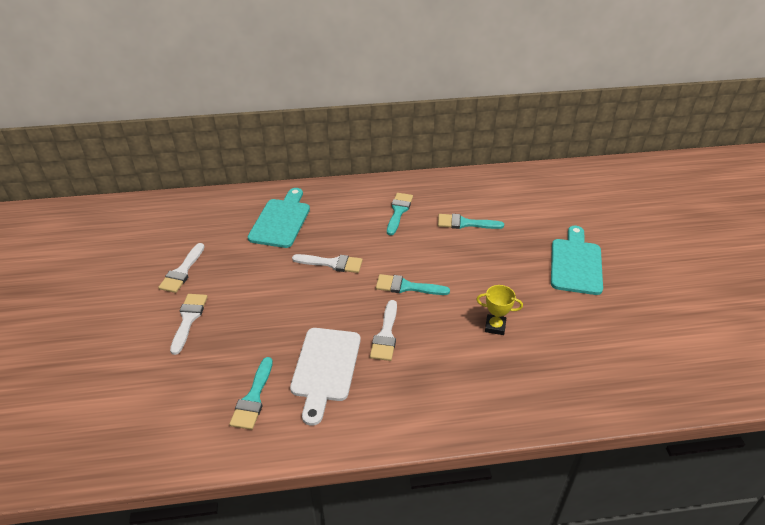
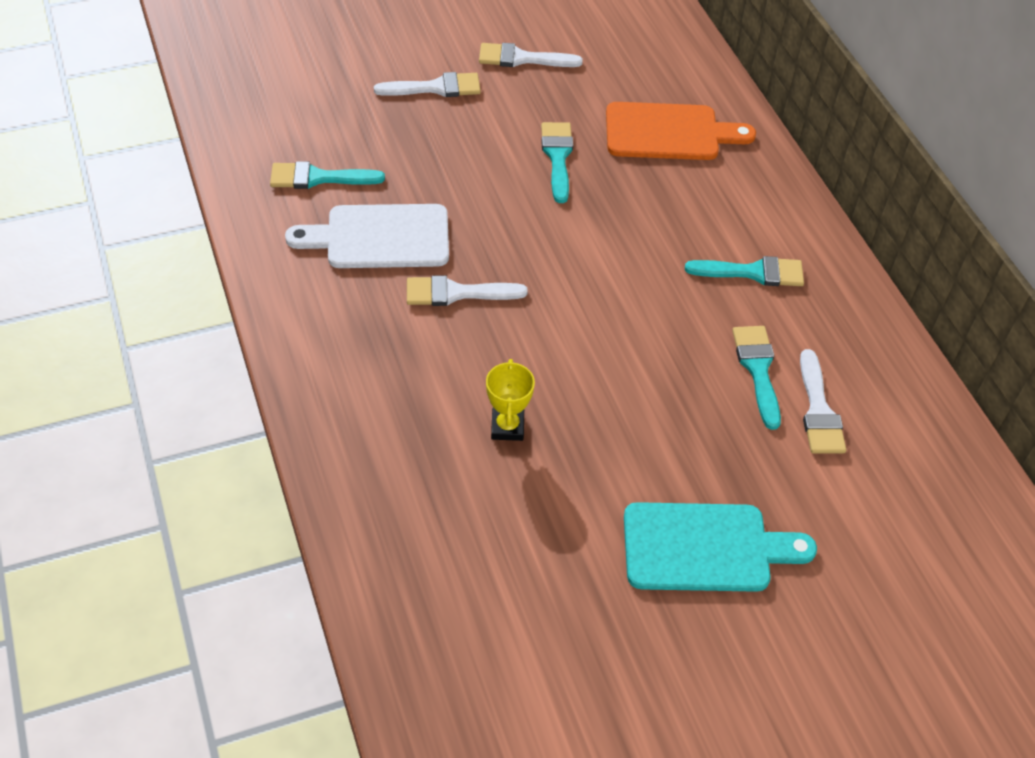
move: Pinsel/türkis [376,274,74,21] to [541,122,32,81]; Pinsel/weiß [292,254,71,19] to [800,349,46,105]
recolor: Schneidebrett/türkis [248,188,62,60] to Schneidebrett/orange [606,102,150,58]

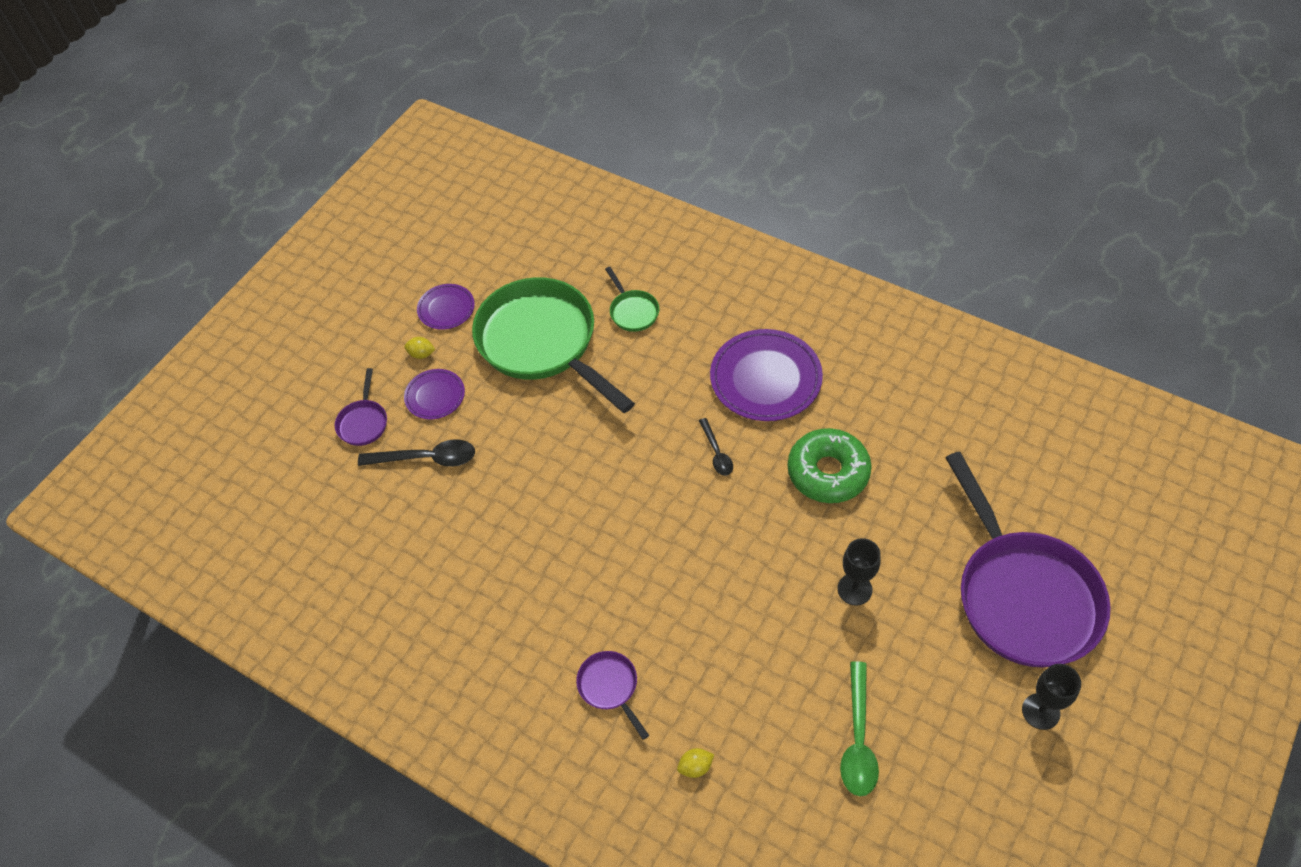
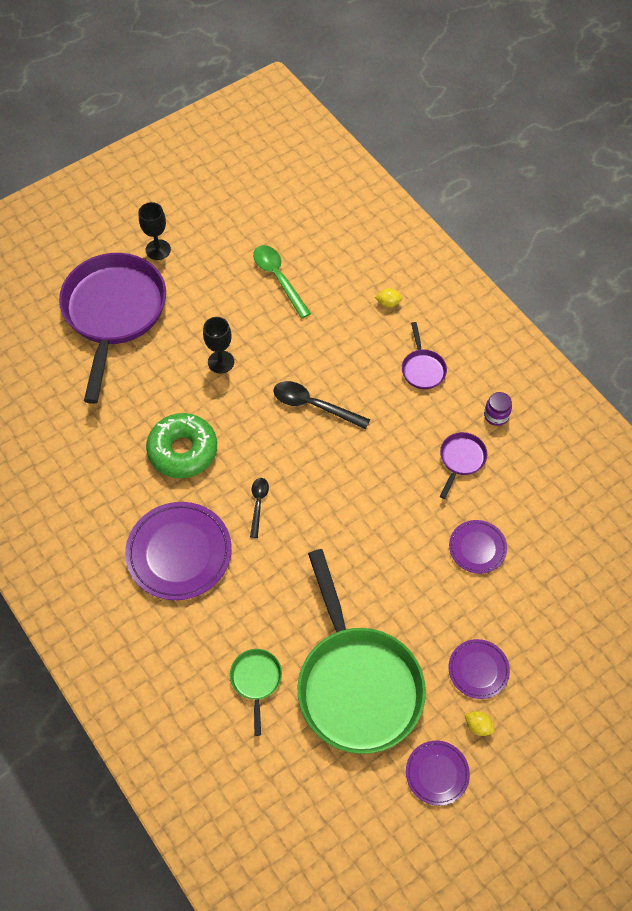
insert: Teller/lila [449,520,58,54]; Einmachglas/lila [484,392,28,34]
move: Löffel/schwarz [358,439,117,28] to [273,381,97,48]; Pfanne/lila [335,368,52,78] to [440,432,47,67]
rotate: Löffel/grün [840,661,39,135] = [253,245,58,74] 60 degrees counterclockwise

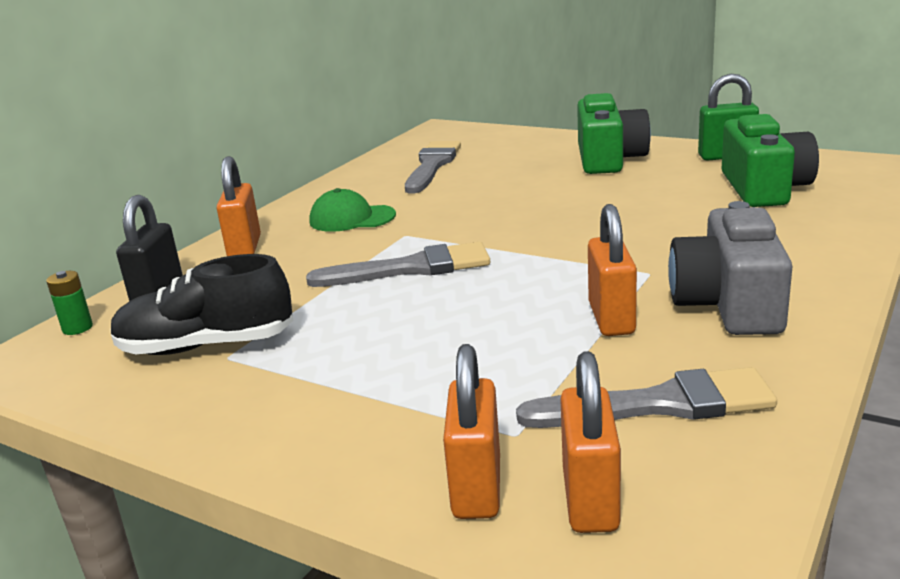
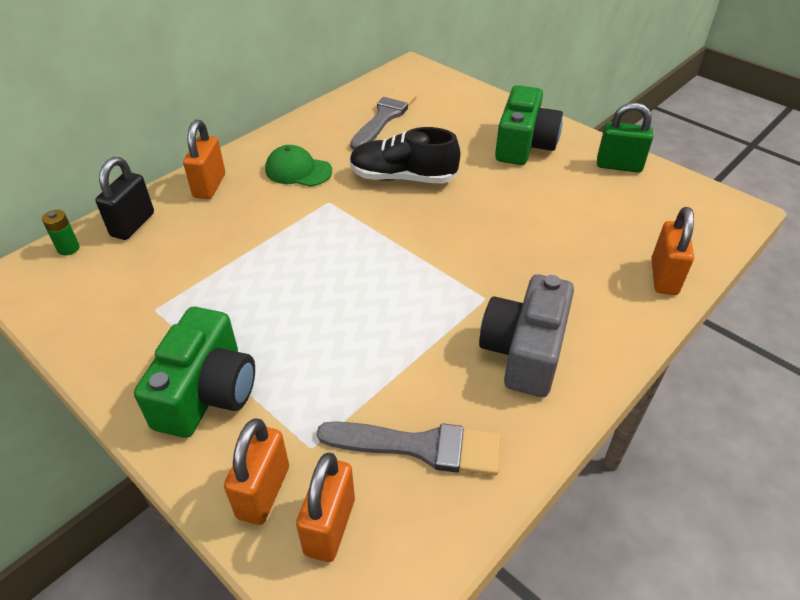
delete: Pinsel/grau [306,242,184,45]
move: Kamera/grün [722,114,97,93] to [134,307,121,131]; Schuh/schwarz [110,254,183,101] to [350,127,110,57]; Vorhängeschloss/orange [588,204,49,132] to [651,207,43,88]

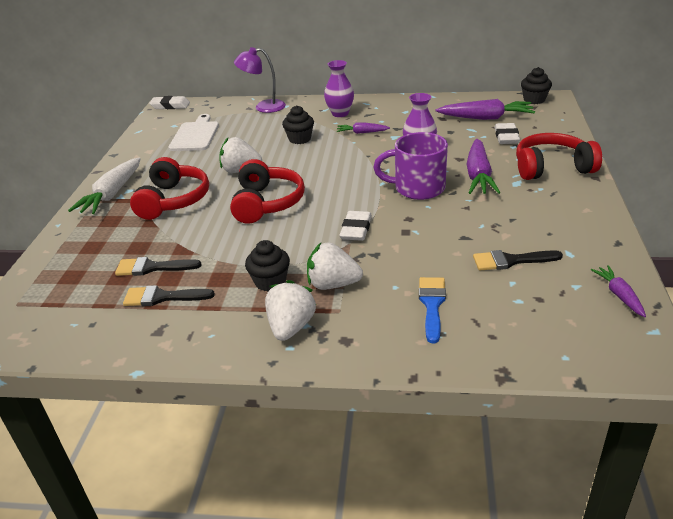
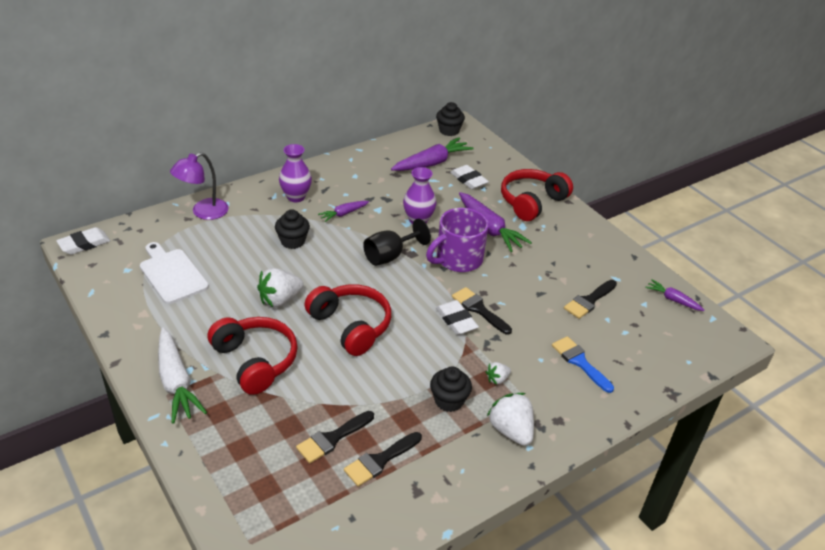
insert: Kelch/schwarz [363,218,68,48]; Pinsel/schwarz [452,287,60,48]
resize: Erdbeere/weiß [307,242,56,48] = [486,362,25,23] x0.53

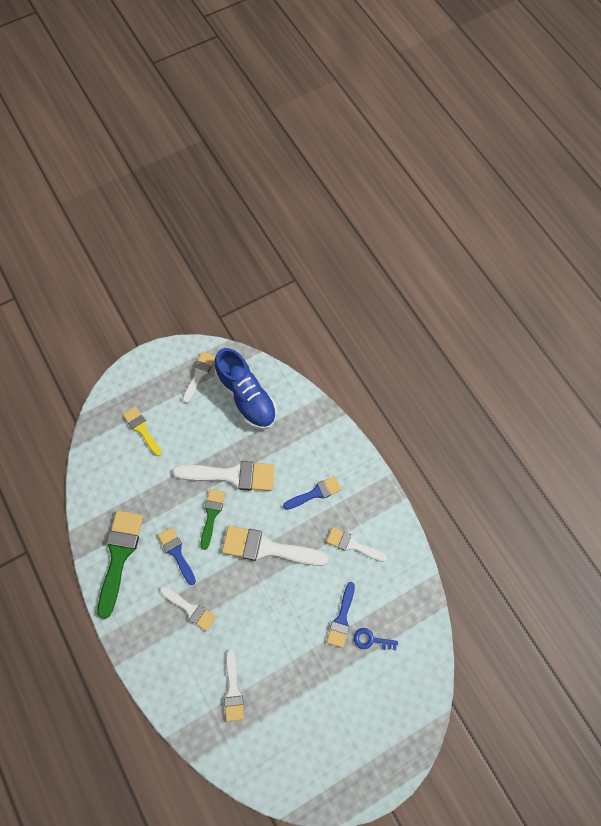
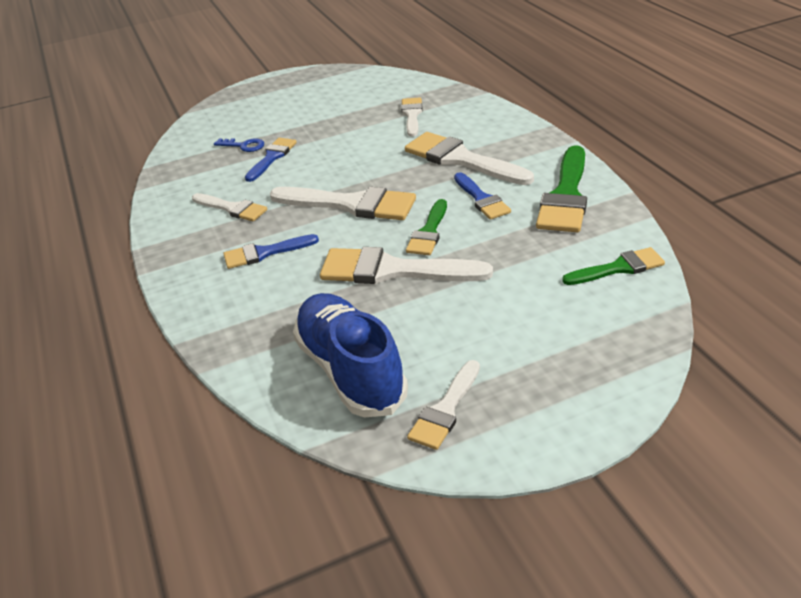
delete: Pinsel/gelb [123,406,39,50]
insert: Pinsel/grün [562,247,103,38]
resize: Pinsel/weiß [160,586,56,45] = [405,132,129,53] x1.70

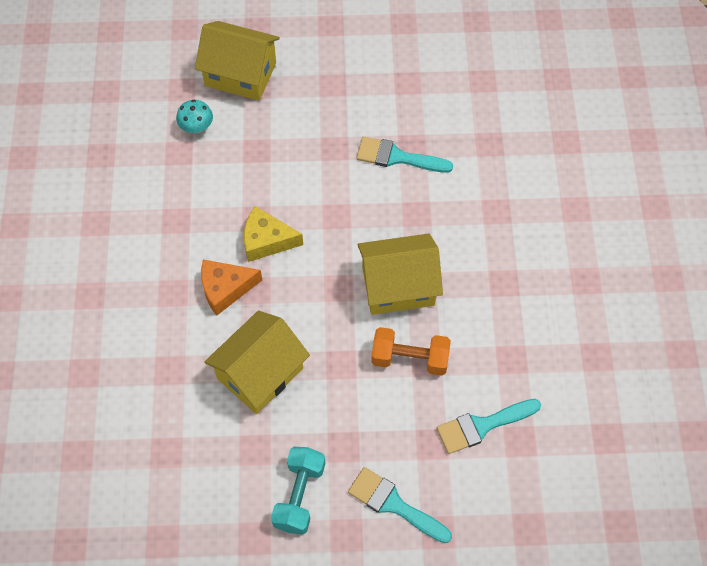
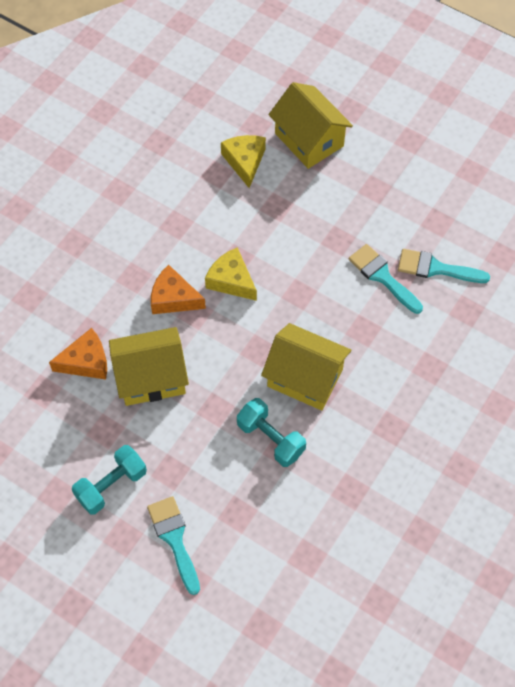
insert: Käse/orange [49,328,58,52]
move: Pinsel/türkis [436,399,105,55] to [398,249,92,34]
replace: Pilz/türkis [176,100,37,33] to Käse/gelb [221,135,45,53]
recolor: Hantel/orange [371,327,80,49] to Hantel/türkis [237,398,69,69]

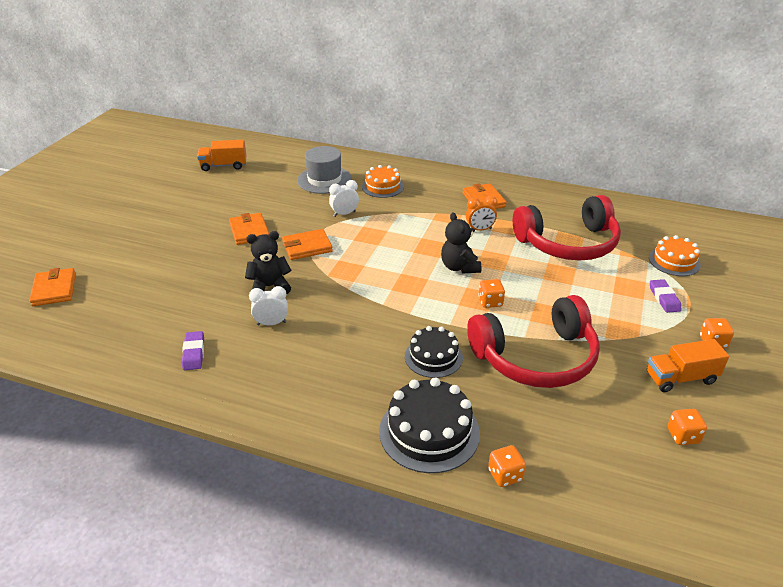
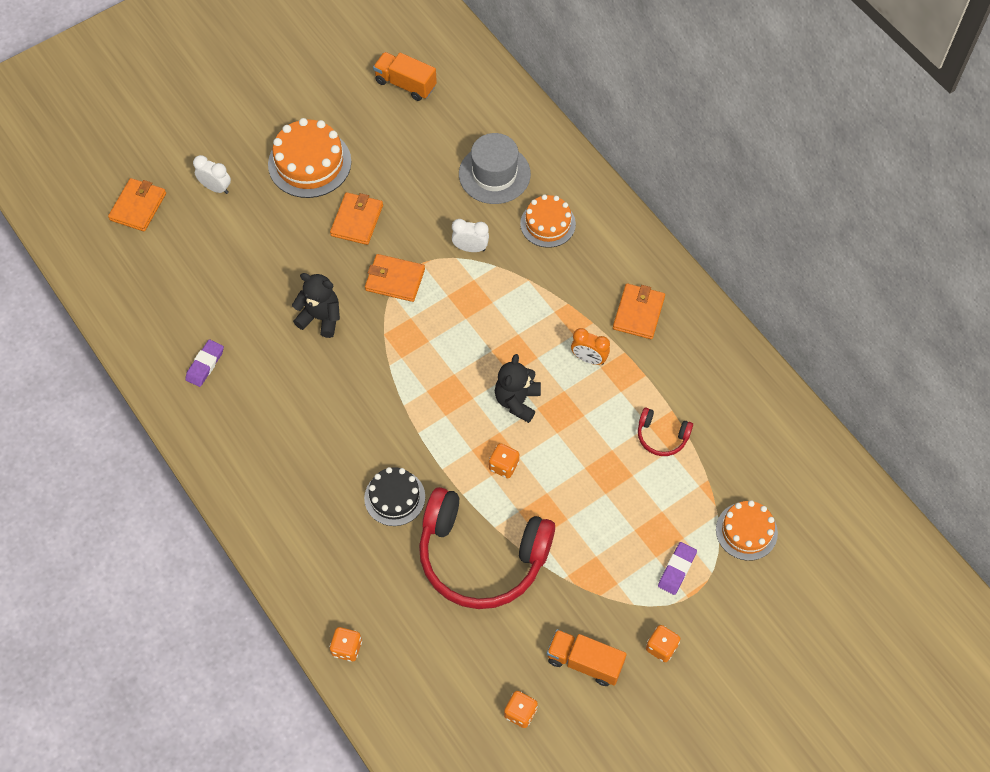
delete: Kuchen/schwarz [379,378,101,95]
insert: Kuchen/orange [268,118,83,80]
move: Wecker/weiß [249,286,39,39] to [193,155,38,39]
resize: Kopfhörer/rot [513,195,108,66] = [638,408,55,48] x0.43

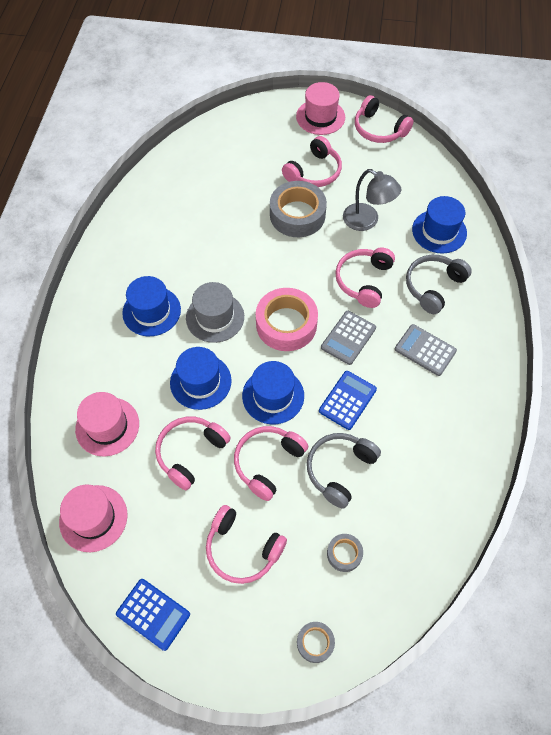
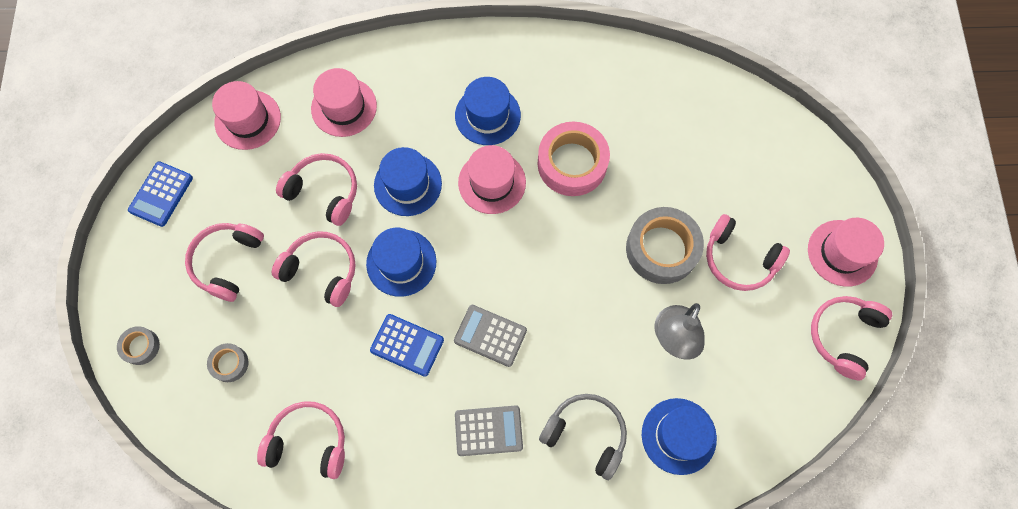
delete: Kopfhörer/grau [307,433,74,76]
move: Kopfhörer/rosa [335,248,60,60] to [257,401,88,78]; Klebeband/rosa [256,288,62,63] to [537,122,73,74]
recolor: Hut/grau [186,282,58,61] to Hut/rosa [458,145,68,69]
rotate: Taschenrechner/grau [395,324,62,52] = [455,405,68,51] 60 degrees clockwise

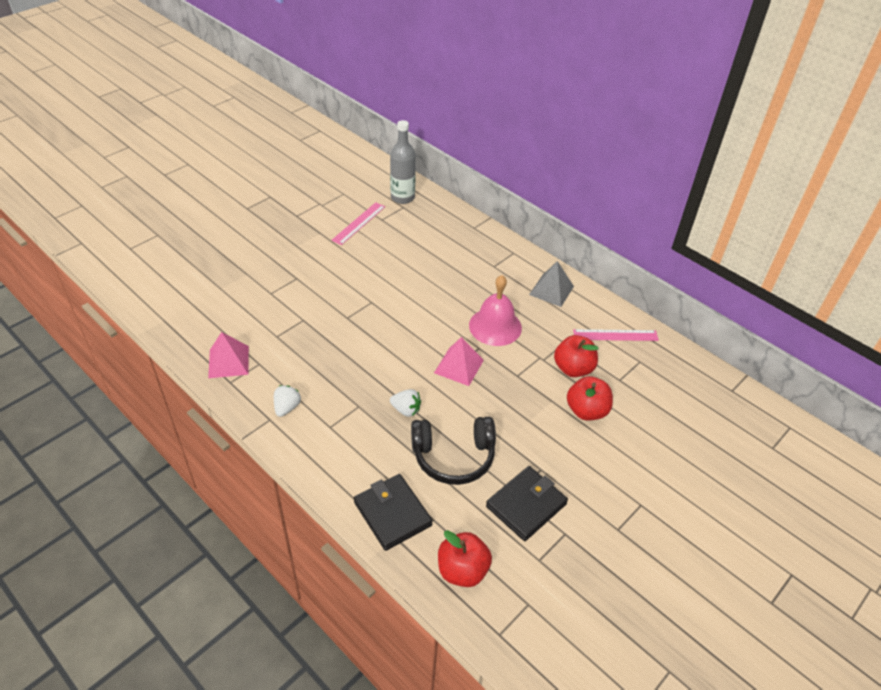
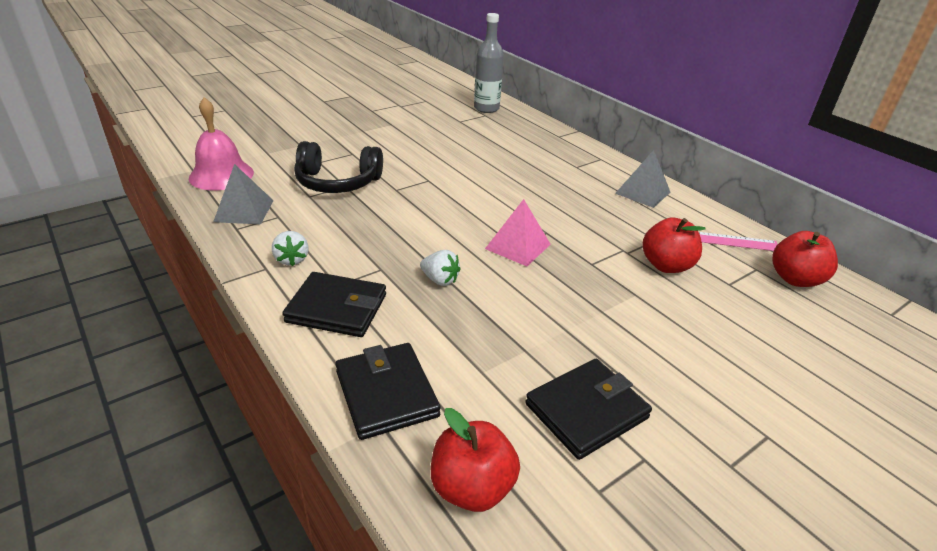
delete: Lineal/rosa [331,202,54,43]
insert: Geldbörse/schwarz [282,272,104,65]
move: Glocke/rosa [469,275,53,71] to [189,97,65,94]; Kopfhörer/schwarz [411,417,85,68] to [294,141,89,52]; Apfel/rot [567,376,46,44] to [772,231,66,56]
recolor: Pyramide/rosa [208,332,41,46] to Pyramide/grau [213,164,61,60]
rotate: Erdbeere/weiß [274,385,27,32] = [272,231,37,35] 135 degrees clockwise

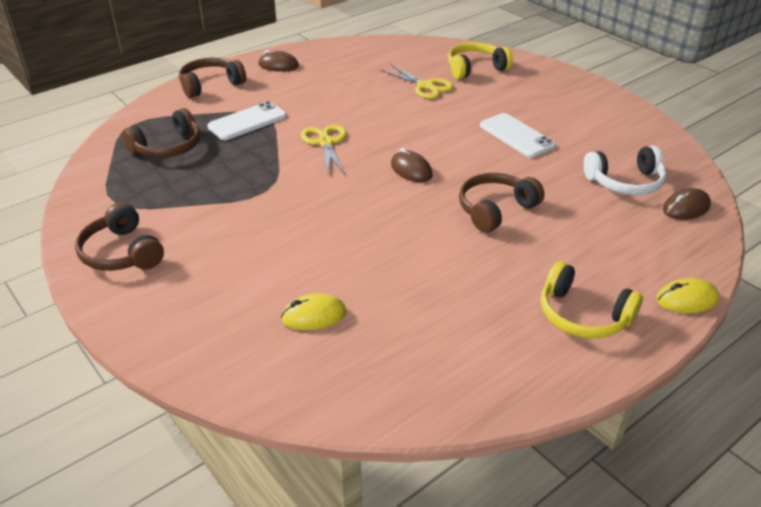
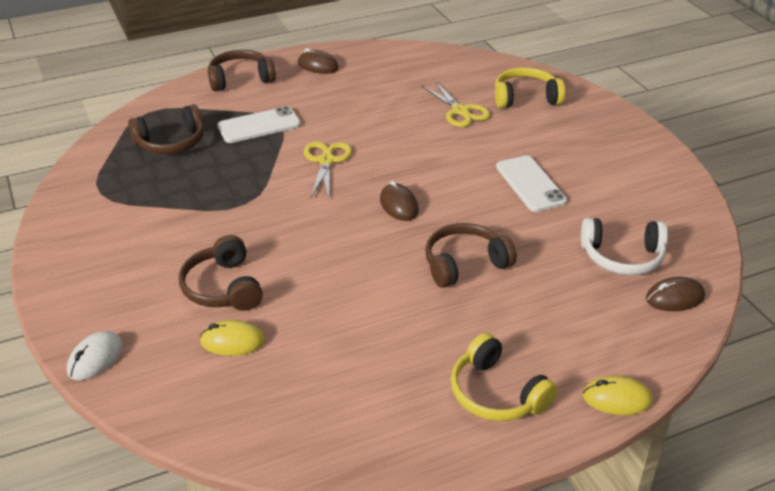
insert: Computermaus/weiß [67,331,56,49]
move: Kopfhörer/braun [75,202,89,69] to [179,235,84,76]

